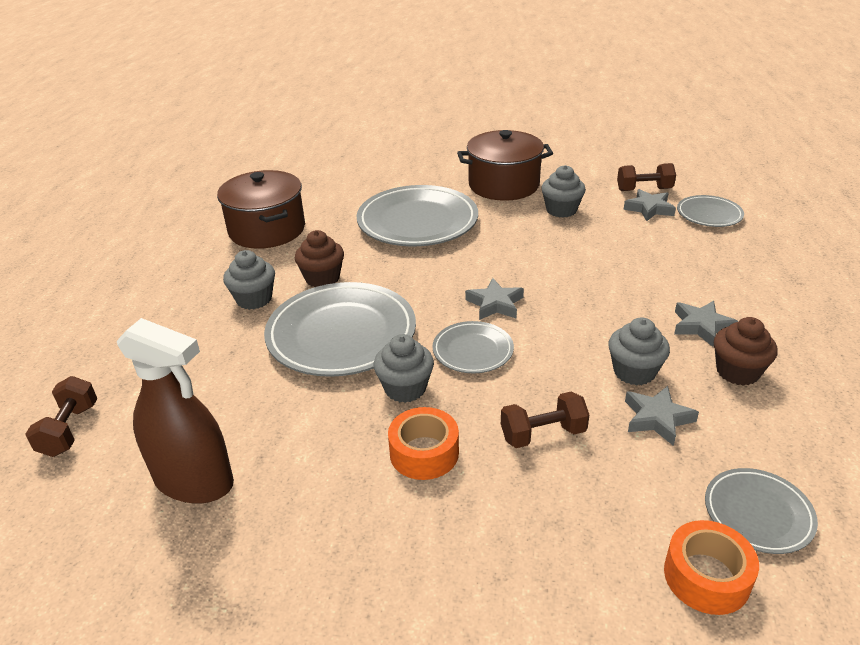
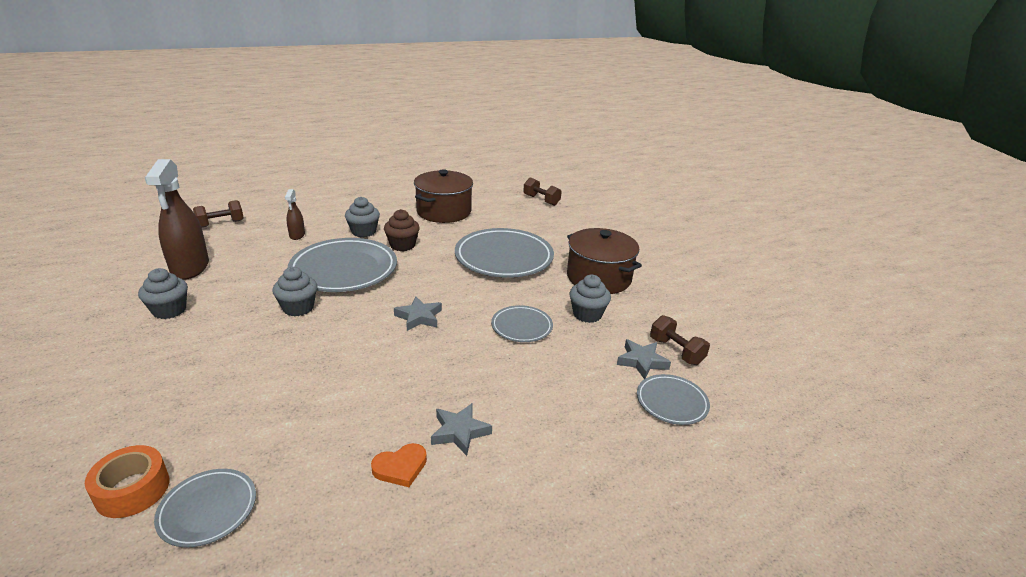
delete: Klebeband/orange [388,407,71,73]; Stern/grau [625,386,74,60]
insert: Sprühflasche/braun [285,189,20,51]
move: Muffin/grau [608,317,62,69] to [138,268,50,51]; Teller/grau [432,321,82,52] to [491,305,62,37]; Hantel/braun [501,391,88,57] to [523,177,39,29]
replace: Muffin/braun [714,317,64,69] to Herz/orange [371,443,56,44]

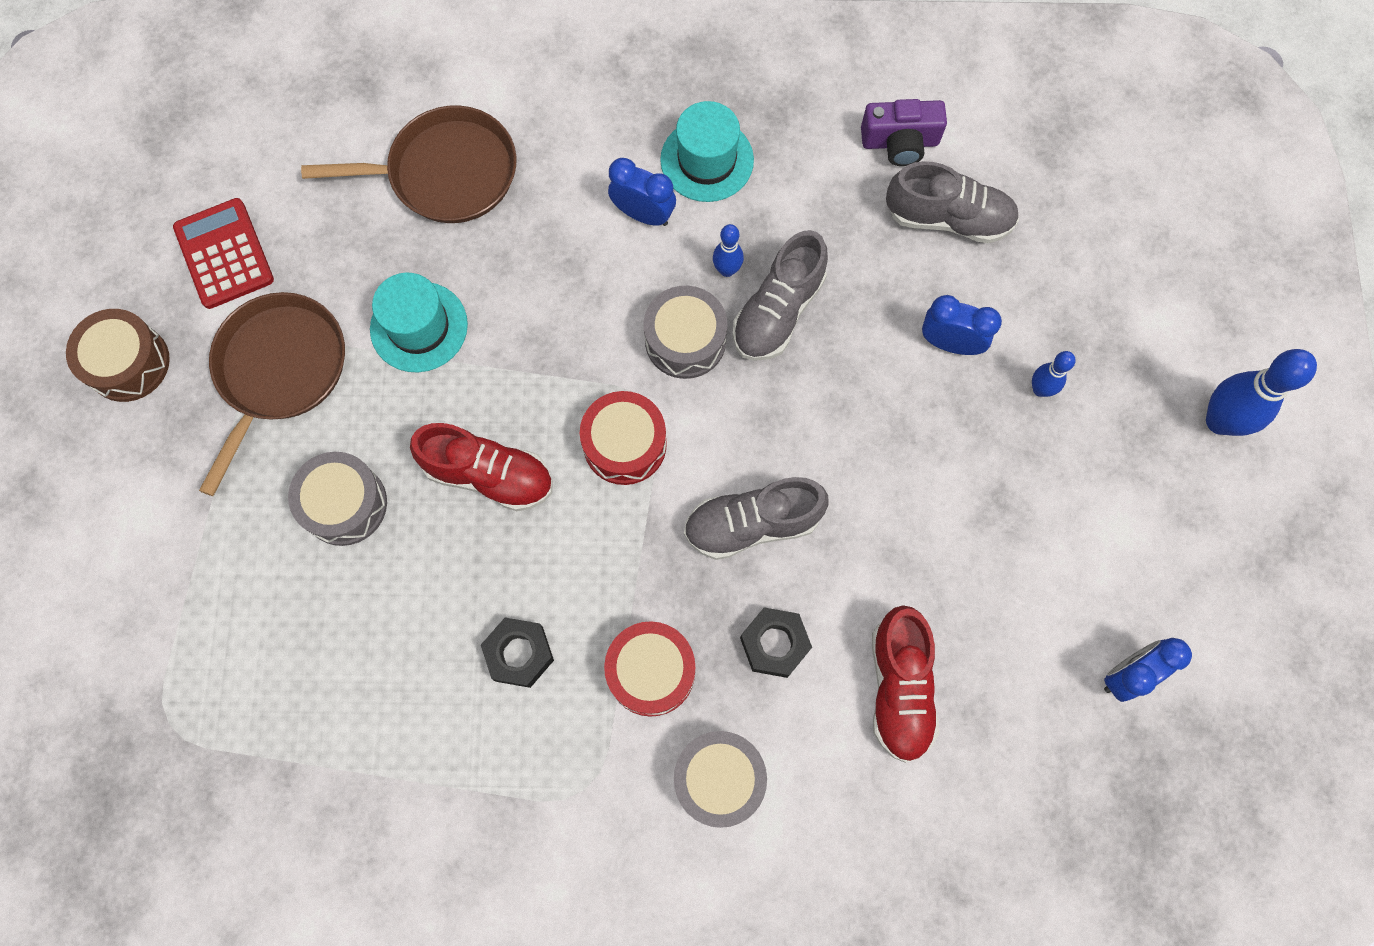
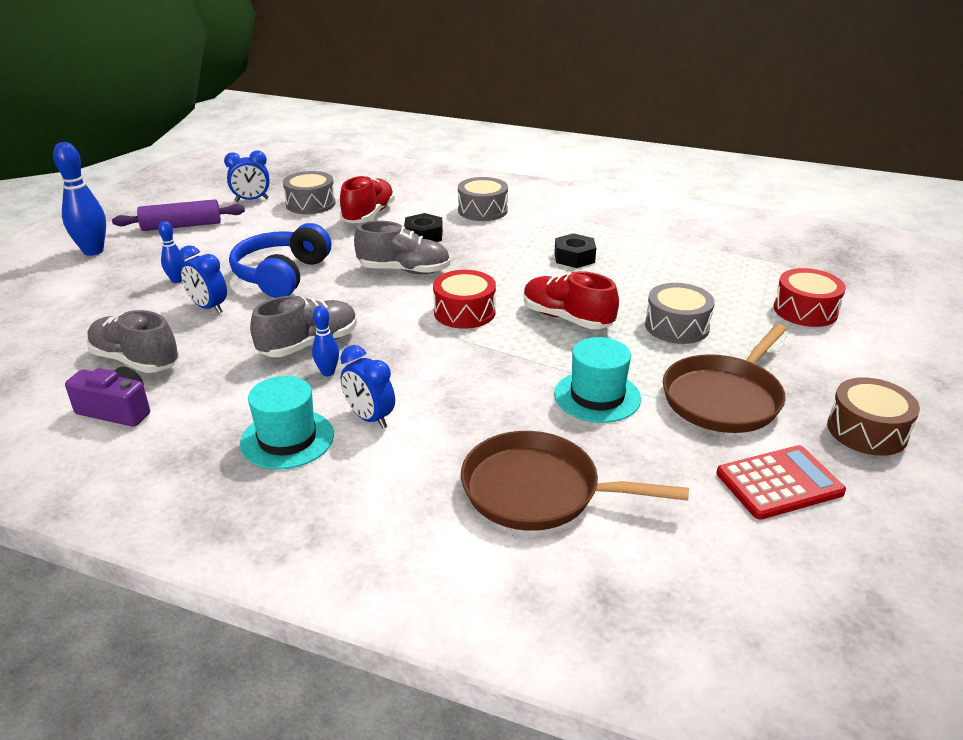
insert: Nudelholz/lila [112,199,133,32]; Kopfhörer/blau [229,223,102,75]
move: Trommel/grau [644,286,83,93] to [283,171,53,43]; Trommel/rot [604,621,91,96] to [774,268,72,59]
rotate: Taschenrechner/rot [173,198,101,111] = [716,445,130,75] 105 degrees counterclockwise

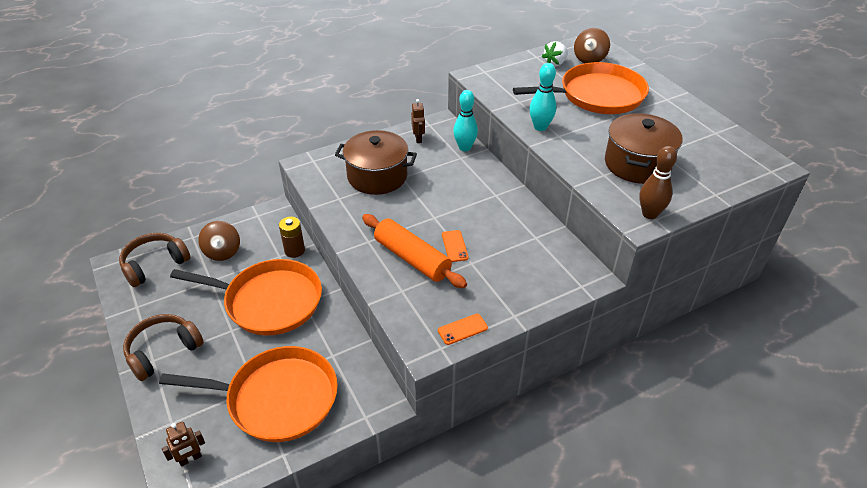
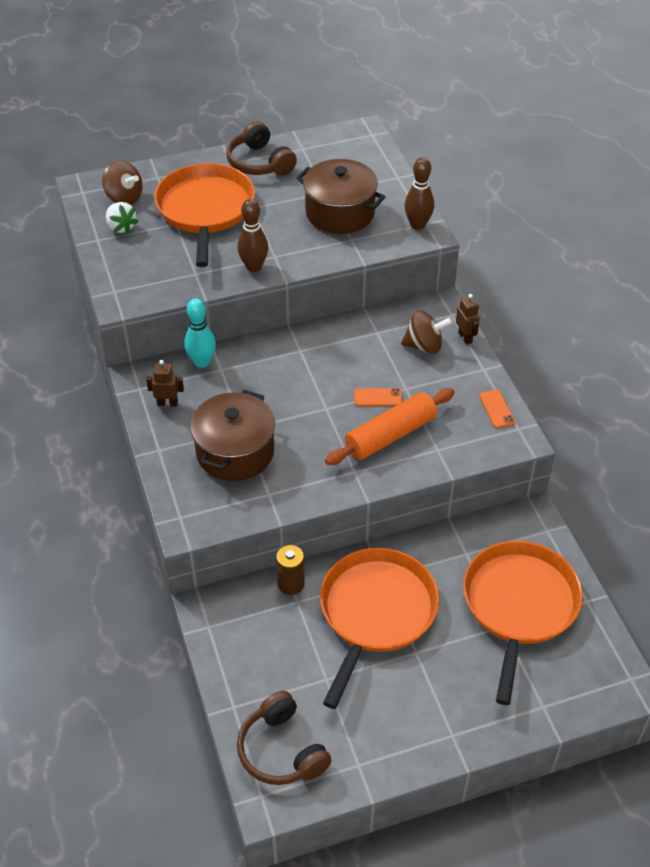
move: Kopfhörer/braun [123,314,81,67] to [226,121,71,54]; Kreisel/braun [198,221,42,40] to [401,310,51,44]; Roboter/braun [162,421,43,46] to [456,294,24,51]
recolor: Bowlingkegel/türkis [530,63,26,68] to Bowlingkegel/braun [237,199,31,73]

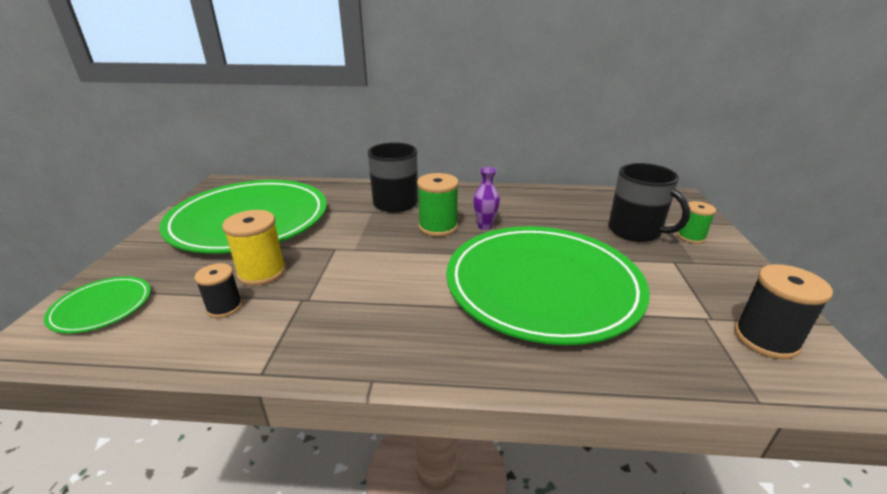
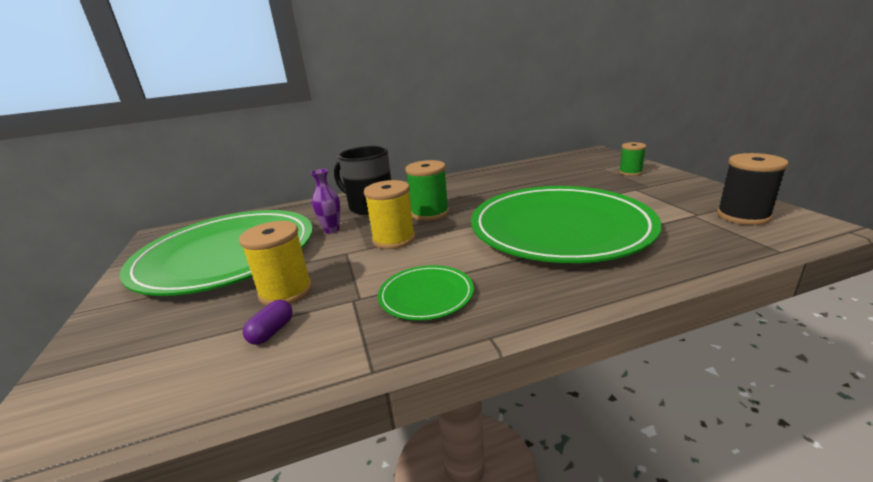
delete: Tasse/schwarz [609,163,81,79]
insert: Garnrolle/gelb [364,180,51,69]
move: Vase/lila [473,167,27,63] to [310,169,30,65]; Teller/grün [44,276,107,57] to [378,265,96,55]
replace: Garnrolle/schwarz [194,263,48,55] to Kapsel/lila [243,300,50,45]

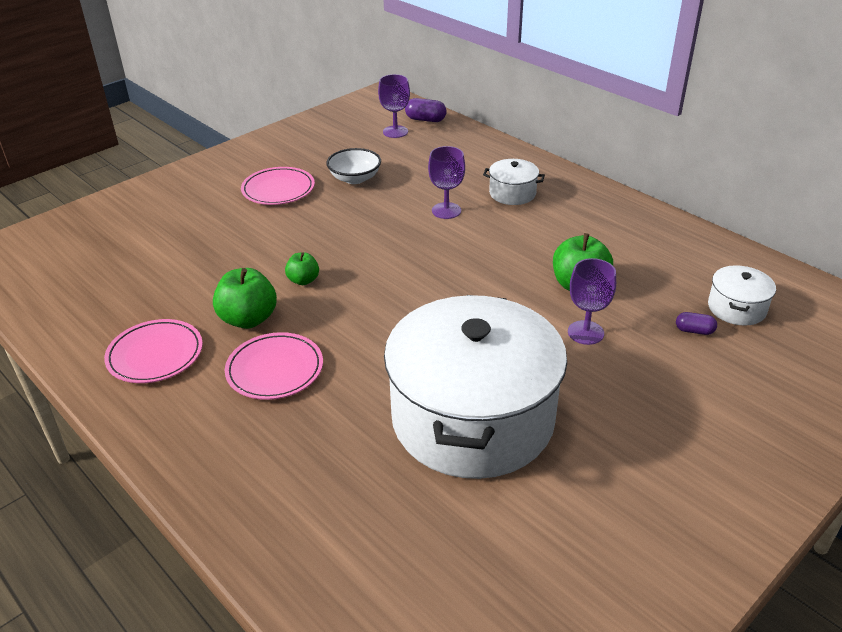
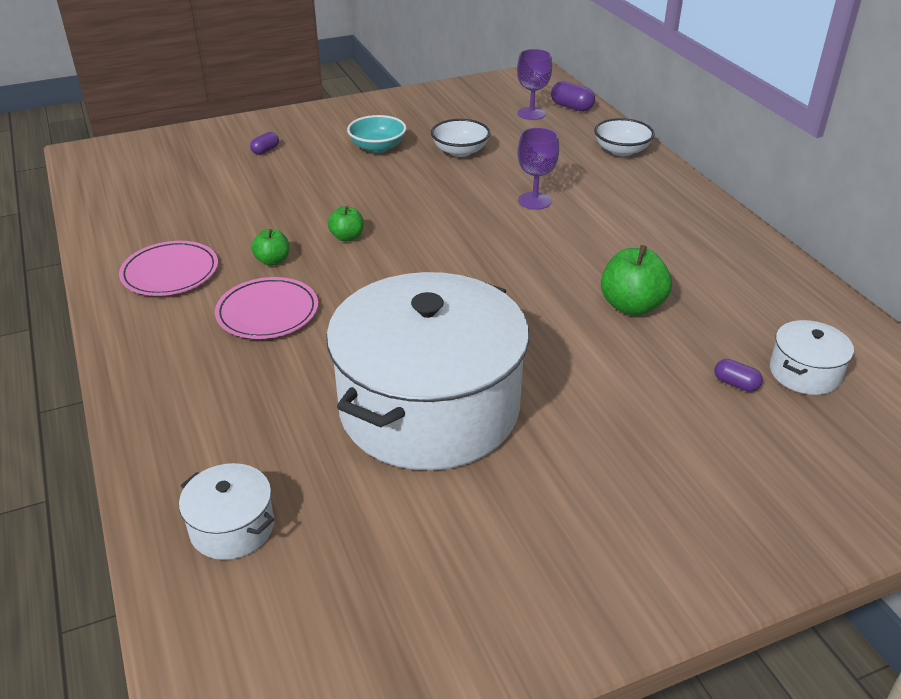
delete: Kelch/lila [568,258,48,87]
insert: Kapsel/lila [250,132,29,23]; Schüssel/weiß [594,118,61,38]
move: Kochtopf/weiß [483,159,62,46] to [179,463,95,97]
replace: Teller/rosa [241,167,74,38] to Schüssel/türkis [347,115,60,38]
resize: Apfel/grün [213,268,64,61] = [251,229,38,37] x0.58

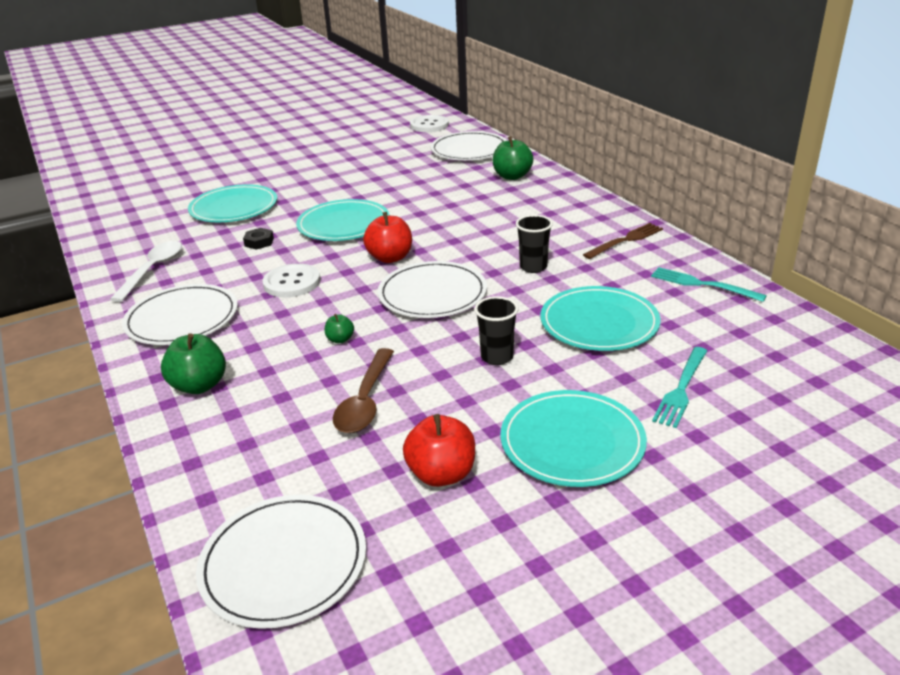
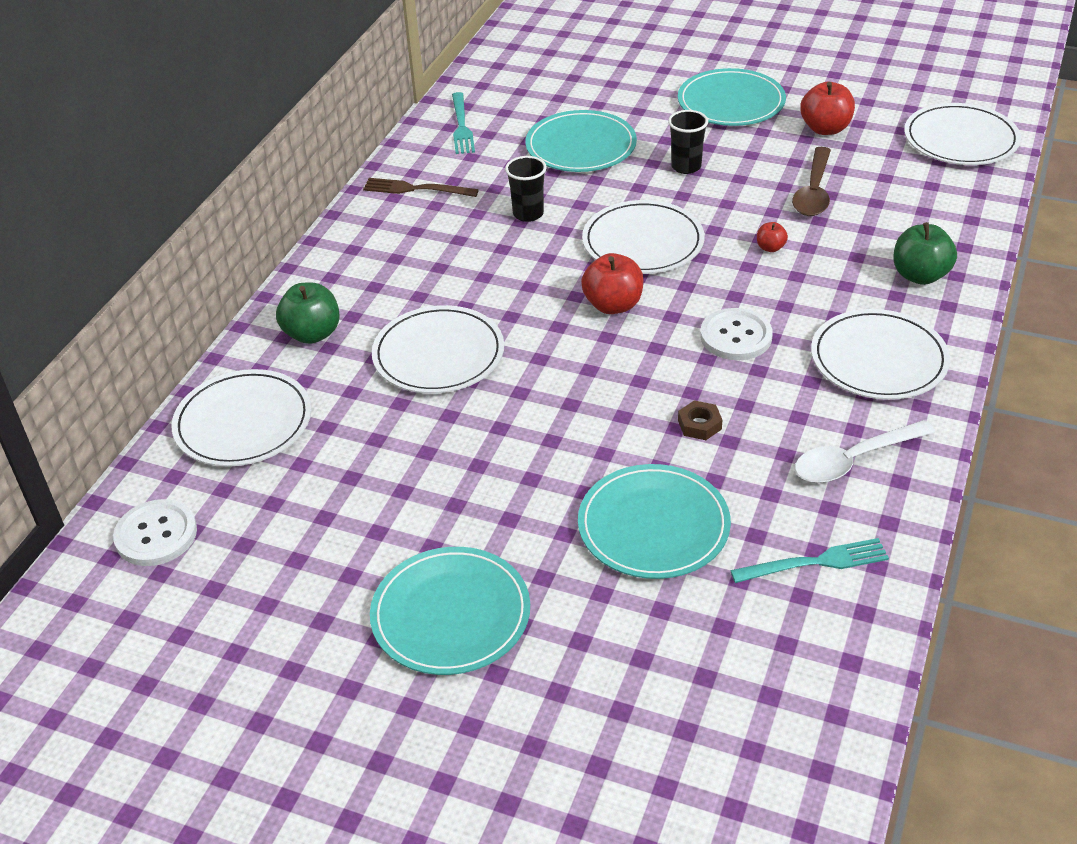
insert: Teller/weiß [372,305,132,89]
move: Teller/türkis [296,199,94,42] to [370,547,160,128]; Gabel/türkis [652,347,55,81] to [730,538,159,45]
recolor: Sechskantmutter/schwarz [243,228,31,22] to Sechskantmutter/braun [678,400,44,40]; Apfel/grün [325,314,29,29] to Apfel/rot [757,222,31,30]
rotate: Löffel/braun [333,348,61,85] = [792,147,39,69] 135 degrees clockwise

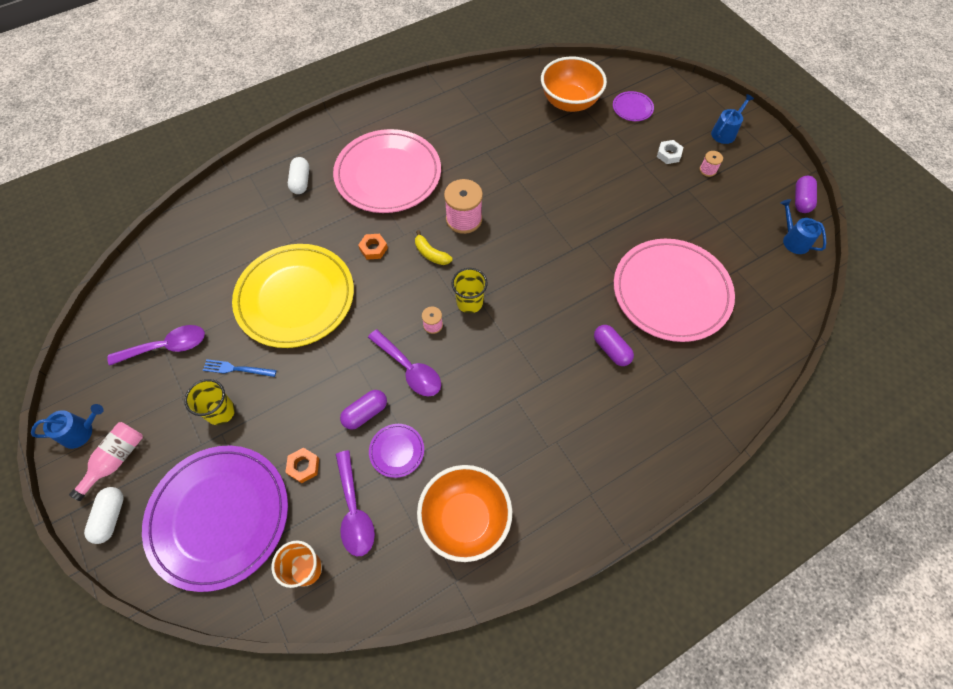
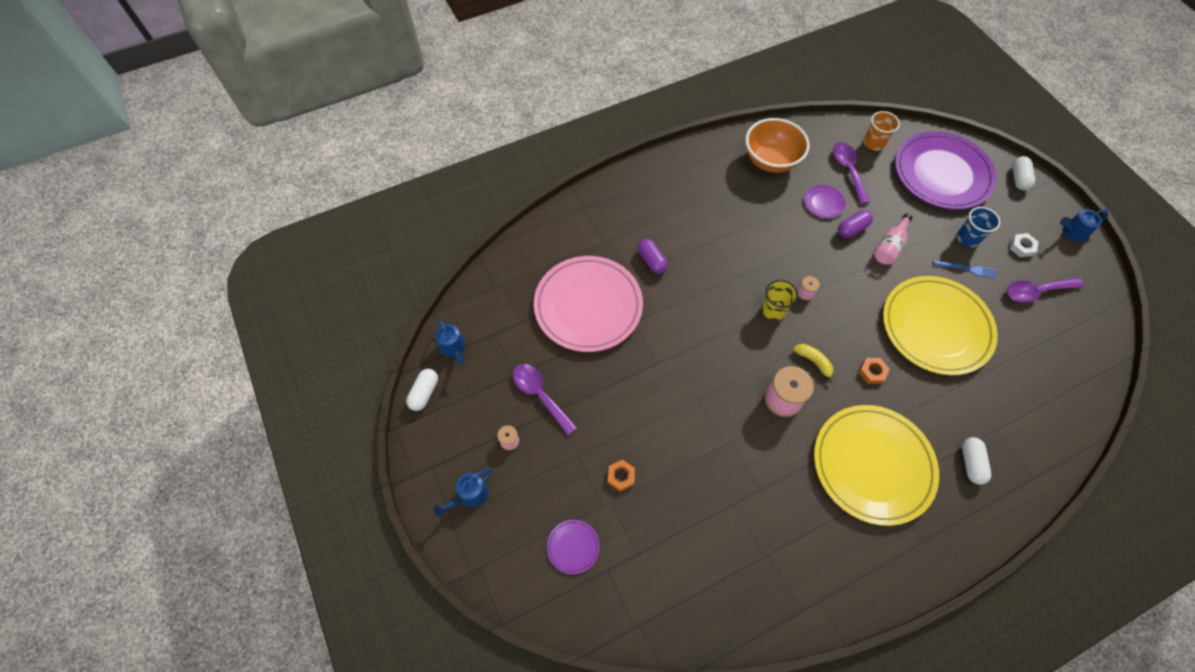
delete: Schüssel/orange [541,56,66,56]
move: Löffel/lila [368,329,73,67] to [513,364,64,71]; Sechskantmutter/orange [285,448,34,35] to [608,460,27,32]; Flasche/rosa [69,422,74,79] to [874,214,39,51]; Sechskantmutter/weiß [657,140,26,24] to [1010,233,28,24]
recolor: Kapsel/lila [795,176,22,37] to Kapsel/weiß [406,369,32,42]; Teller/rosa [333,129,108,84] to Teller/gelb [814,405,125,121]; Becher/gelb [184,379,51,46] to Becher/blau [957,207,43,40]

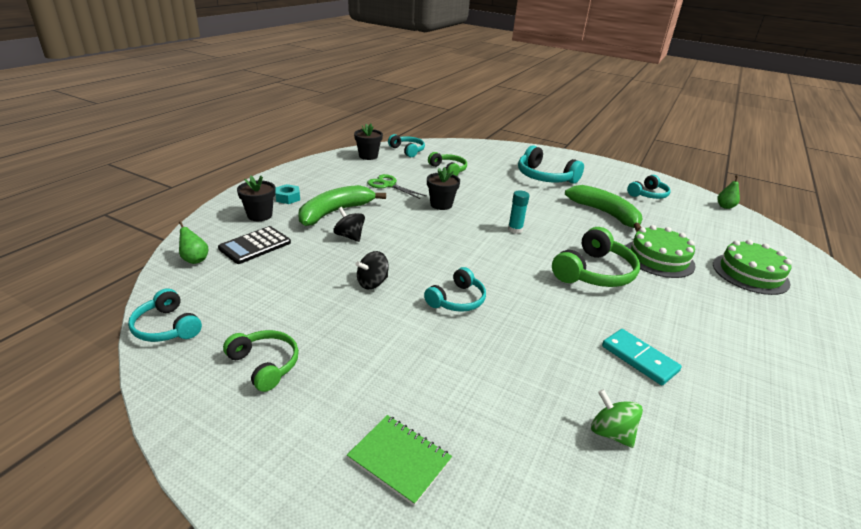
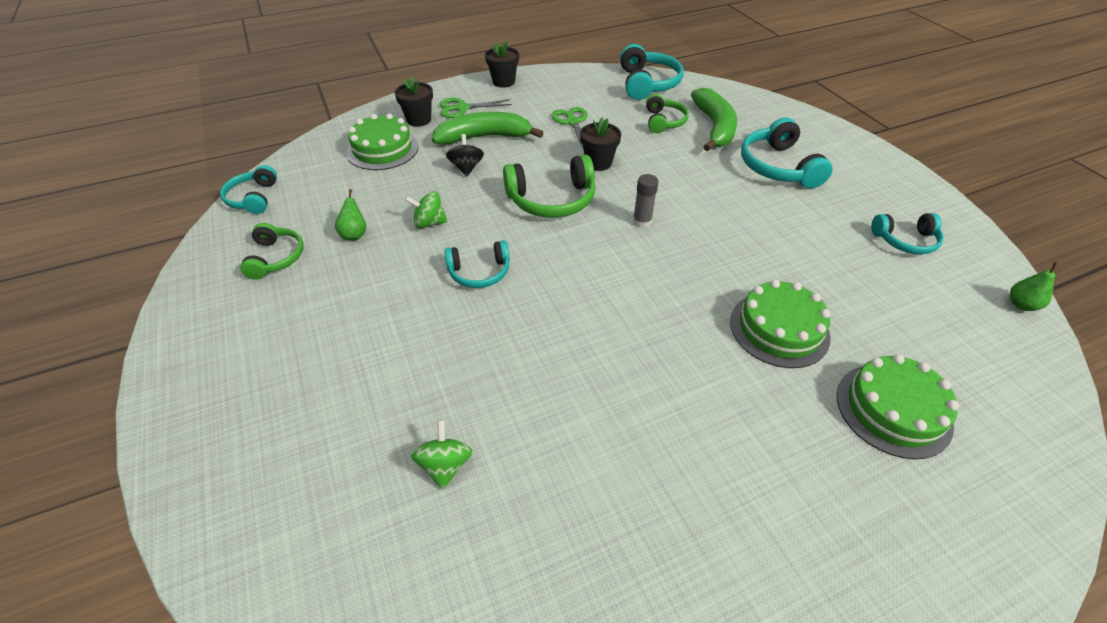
delete: Notizbuch/grün [347,415,105,91]; Dominostein/türkis [602,329,80,56]
move: Birne/grün [179,221,29,43] to [335,189,31,51]; Blumentopf/schwarz [354,123,29,37] to [485,41,34,47]; Kopfhörer/grün [552,227,88,60] to [503,155,93,63]; Banane/grün [565,185,78,47] to [691,88,46,63]
replace: Taschenrechner/schwarz [218,226,73,38] to Kuchen/grün [346,113,73,57]; Sechskantmutter/türkis [275,184,25,20] to Schere/grün [440,98,72,20]
recolor: Kreisel/schwarz [356,251,33,38] to Kreisel/grün [405,191,43,38]; Klebestift/türkis [508,190,21,44] to Klebestift/grau [633,174,25,54]
resize: Kopfhörer/türkis [388,134,37,23] = [620,44,64,56] x1.59

